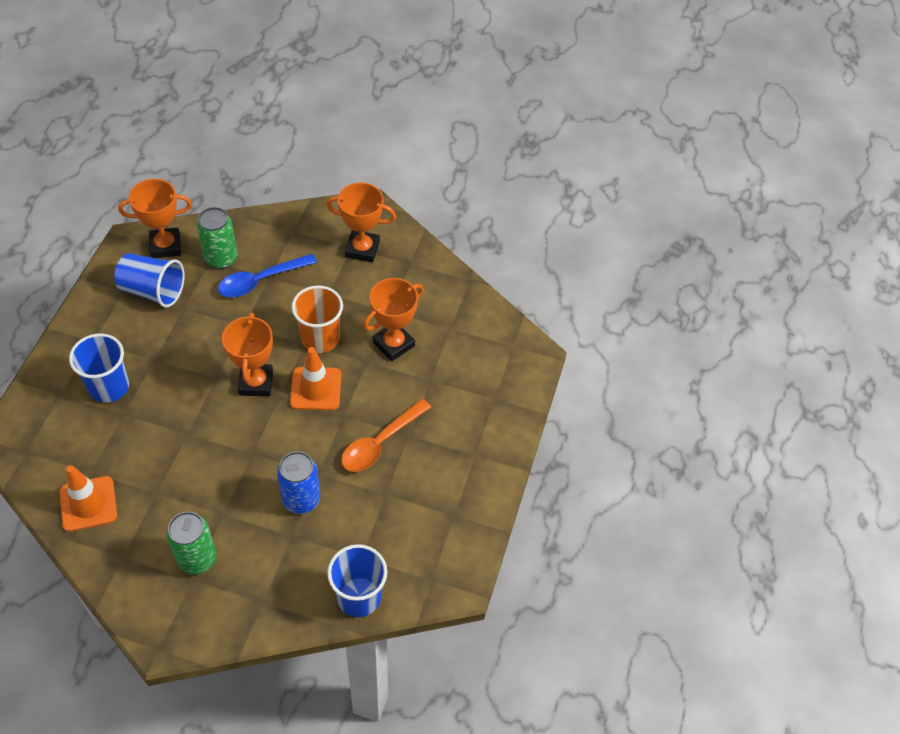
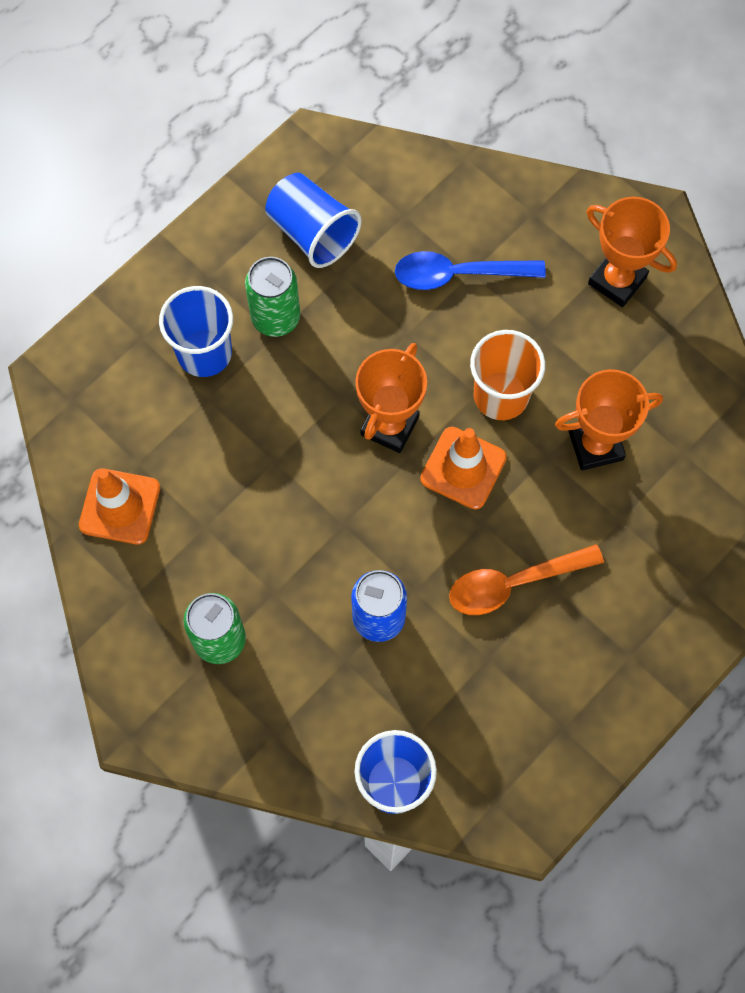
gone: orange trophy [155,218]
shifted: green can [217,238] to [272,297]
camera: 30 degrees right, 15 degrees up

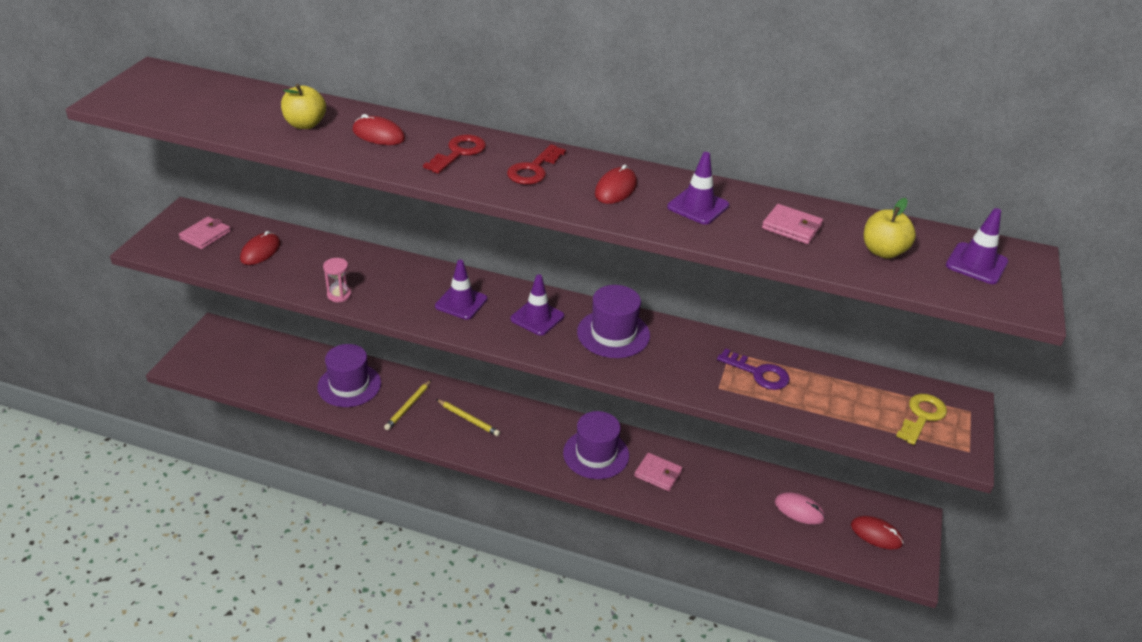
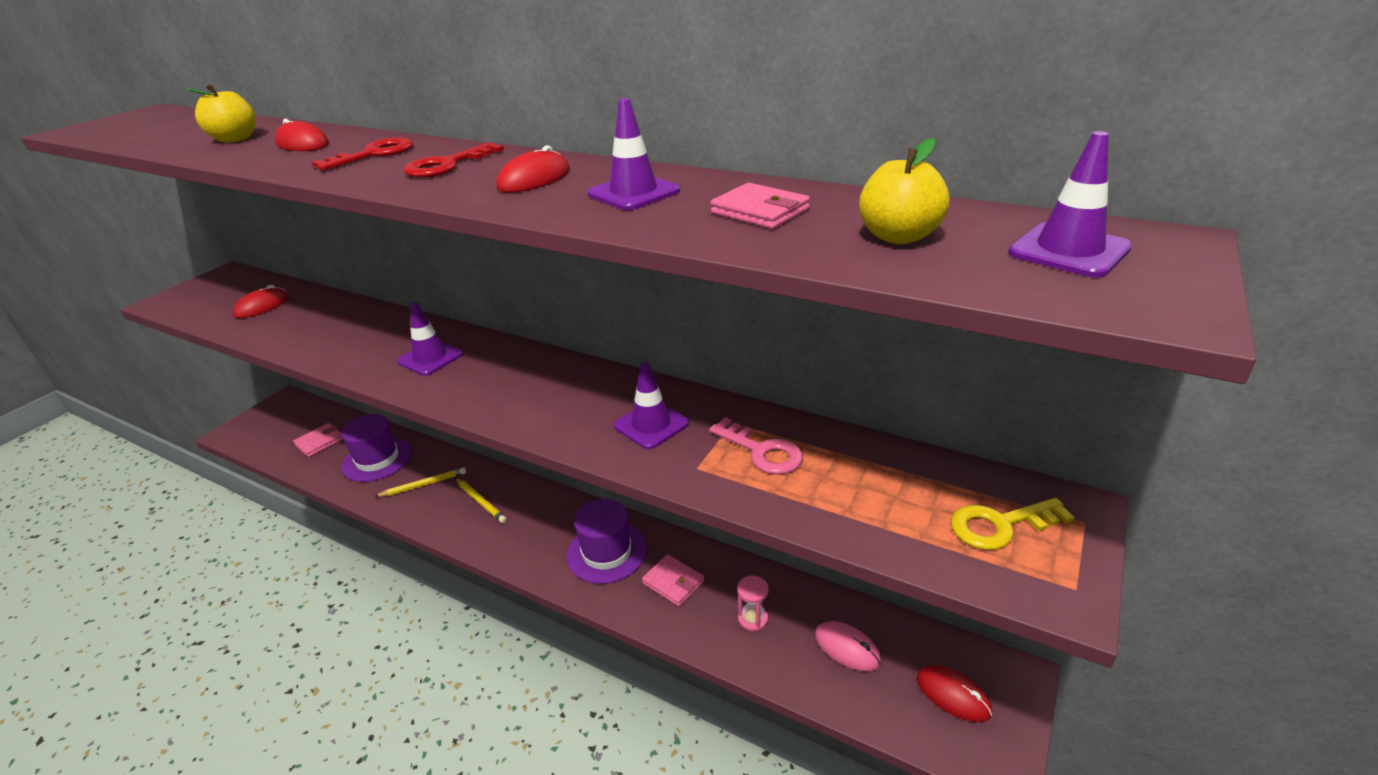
gone: purple hat [613,321]
shifted: pink wallet [205,233] to [318,440]; purple traffic cone [537,305] to [651,405]; pink hourglass [337,280] to [752,603]
repainted: purple key [753,369] to pink key [756,446]
rotated: yellow pencil [407,405] = [420,482] 150 degrees counterclockwise; yellow key [921,419] = [1013,524] 150 degrees counterclockwise
camera: 15 degrees right, 5 degrees down

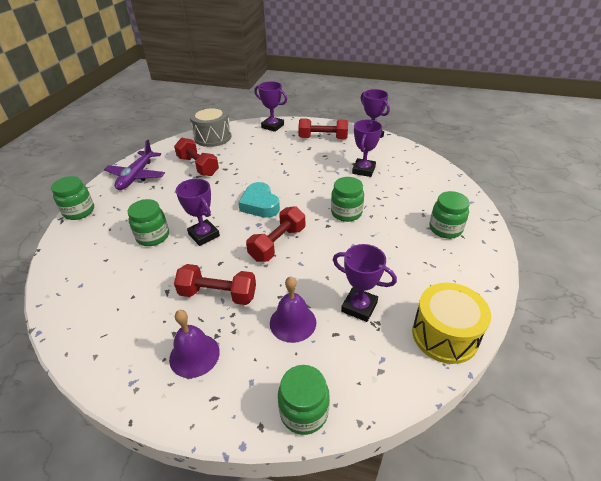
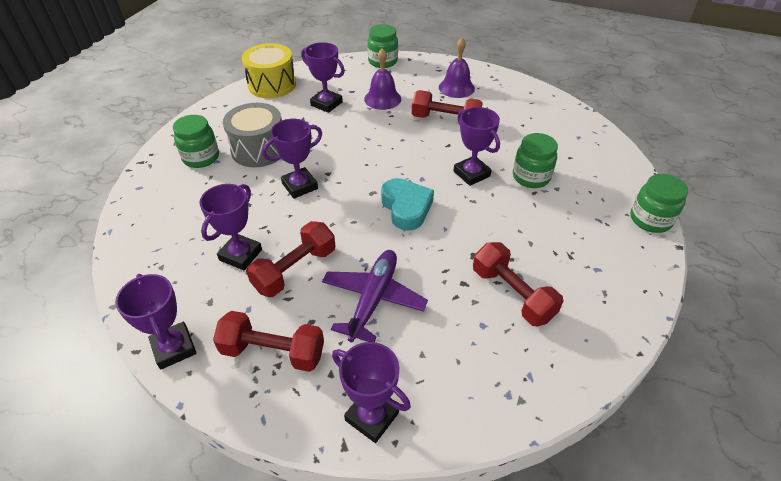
shifted: grey drum [210,126] to [252,135]; red dumbbell [275,234] to [290,259]; purple plane [134,165] to [375,296]
swapped: green jar [347,199] to purple trophy [292,159]
camera: 175 degrees left, 5 degrees up

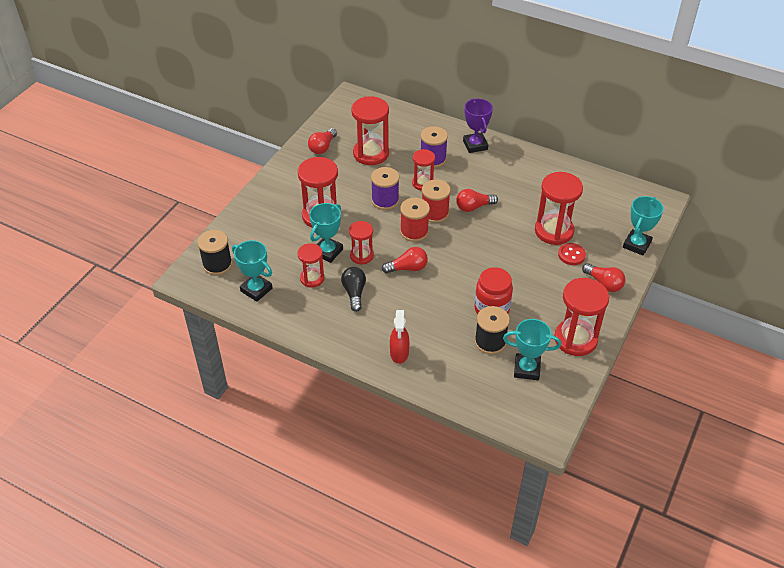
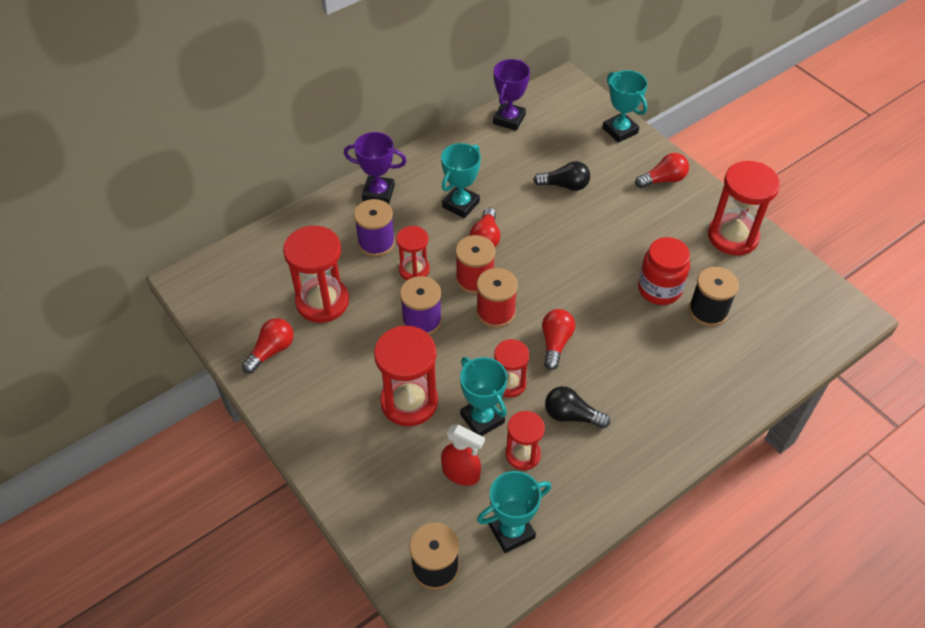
gone: red button [572,254]
new: purple trophy [511,95]
shifted: turquoise trophy [532,349] to [461,180]; red spray bottle [399,337] to [463,455]
swapped: red hourglass [559,208] to black light bulb [561,176]
rotated: red light bulb [322,141] = [268,345] 105 degrees counterclockwise
camera: 65 degrees left, 5 degrees up

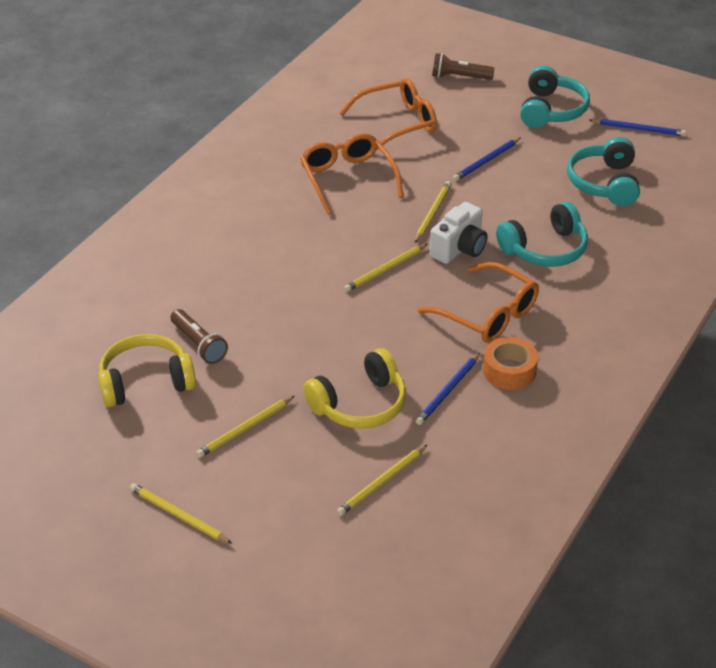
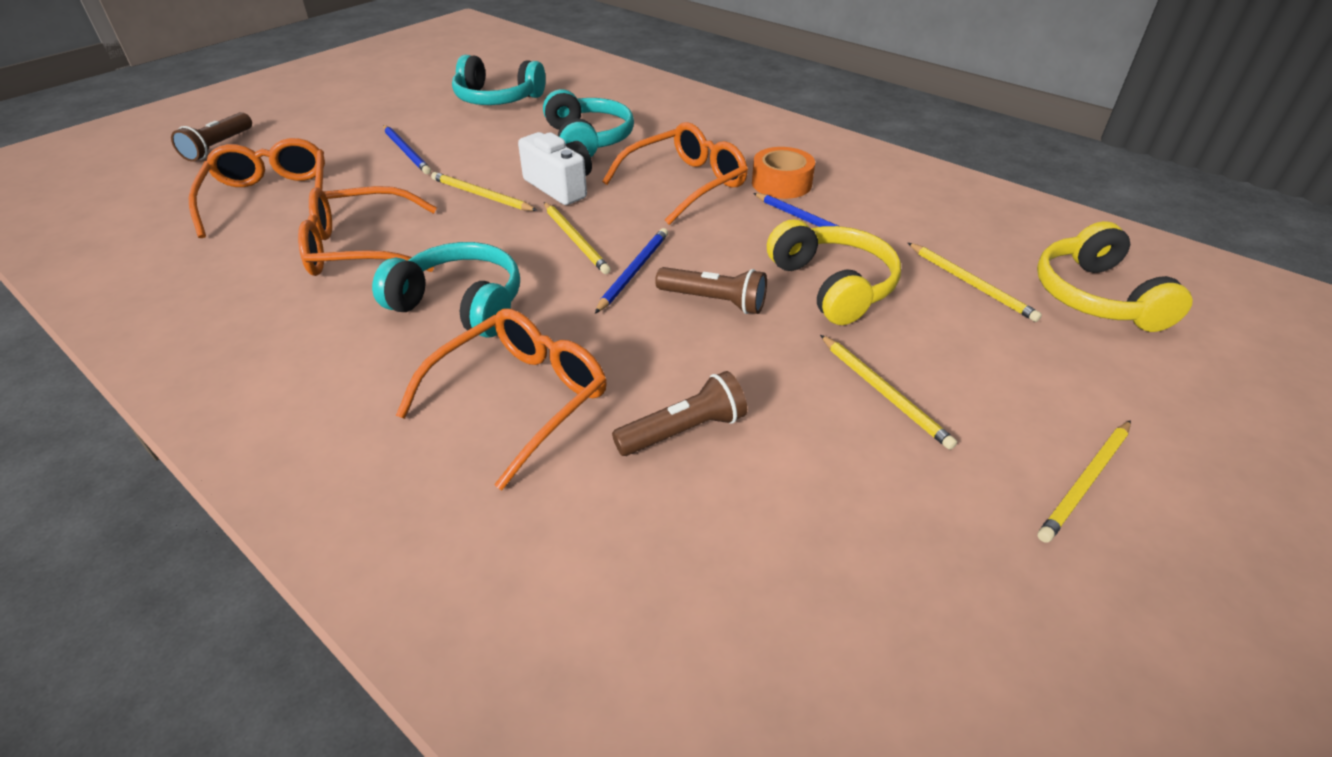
new: orange glasses [501,399]; brown flashlight [711,290]
shifted: turquoise headphones [555,97] to [446,289]; blue pencil [638,127] to [631,271]; yellow headphones [147,371] to [1115,276]
camera: 80 degrees left, 0 degrees up

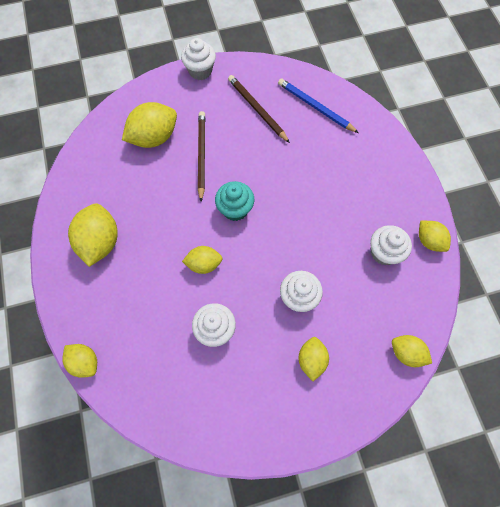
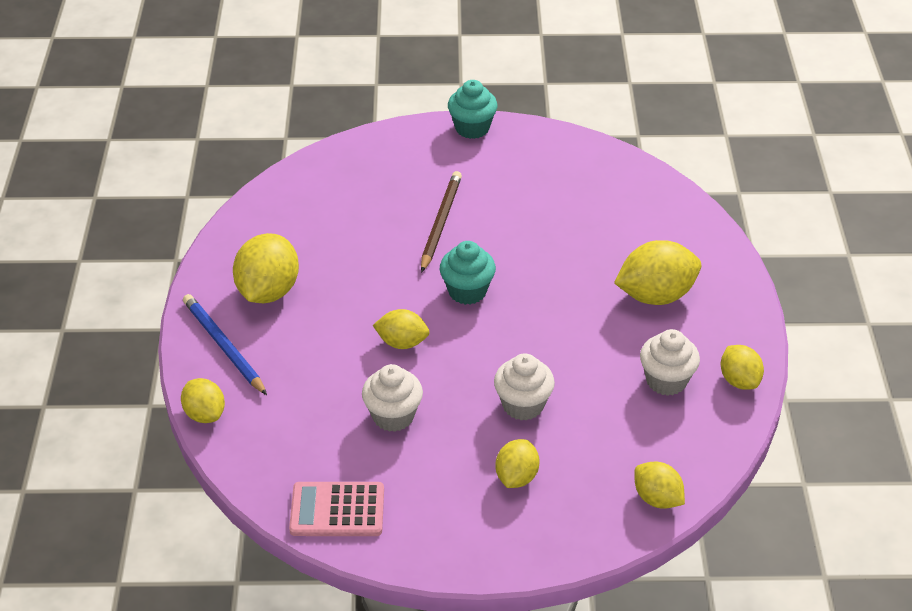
gone: brown pencil [259,109]
new: pink calculator [336,509]
shifted: blue pencil [318,105] to [225,344]; yellow lemon [149,125] to [657,272]
repainted: white cupcake [198,59] to turquoise cupcake [473,109]
camera: 15 degrees right, 25 degrees down

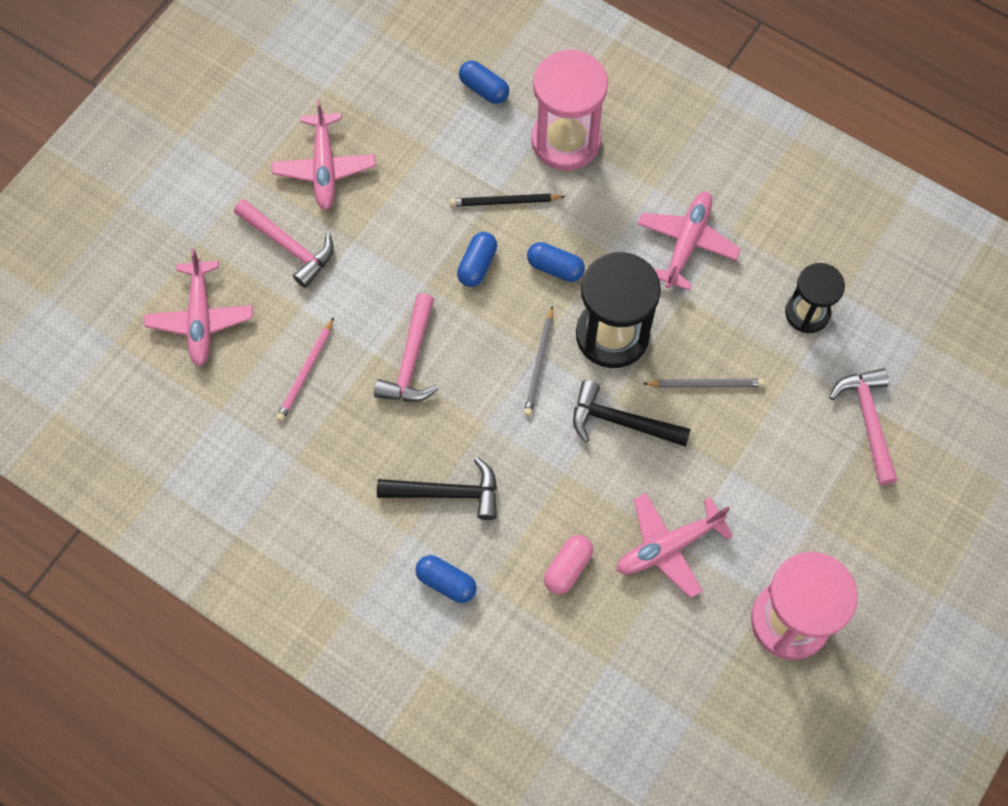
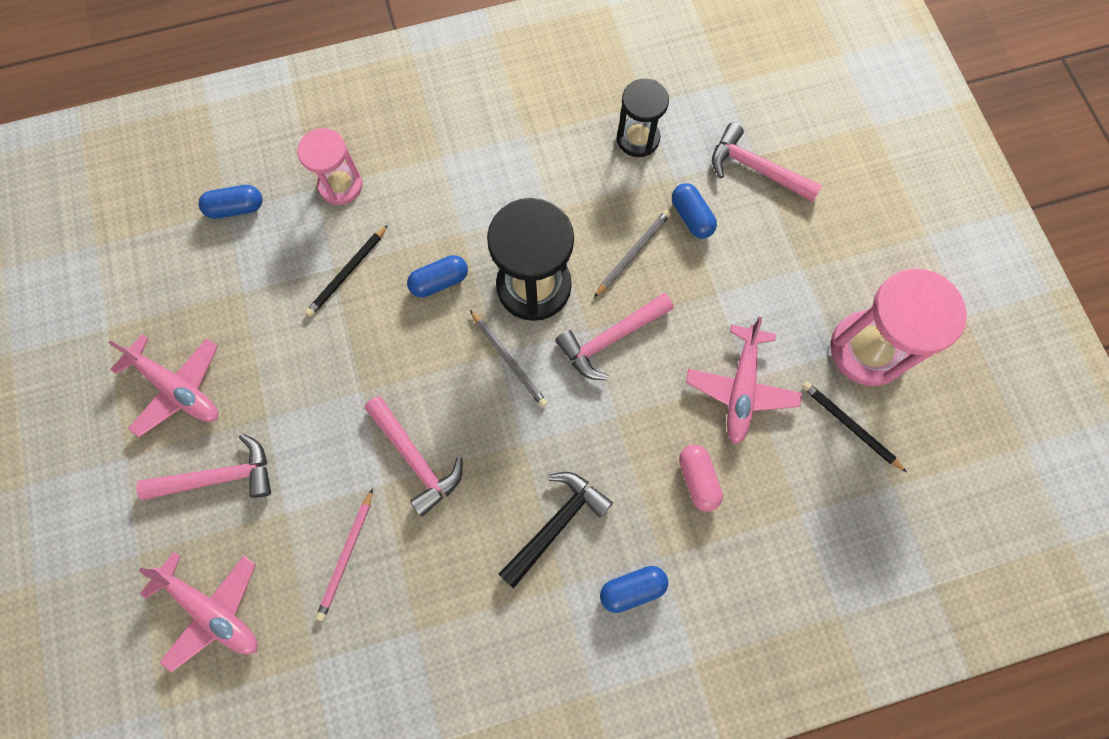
gone: pink plane [689,241]
new: black pencil [854,427]
shifted: blue capsule [477,259] to [694,211]
repainted: black hammer [632,413] to pink hammer [614,336]
rotated: pink pencil [305,369] = [344,554] 45 degrees clockwise
scaled: pink hourglass [569,110] = [330,166] x0.61
camera: 50 degrees left, 5 degrees up

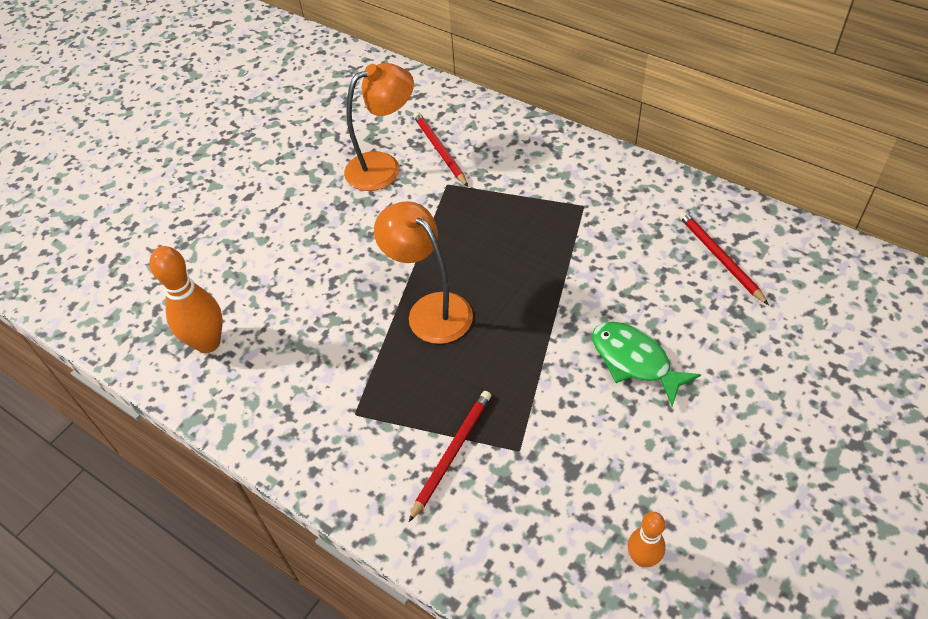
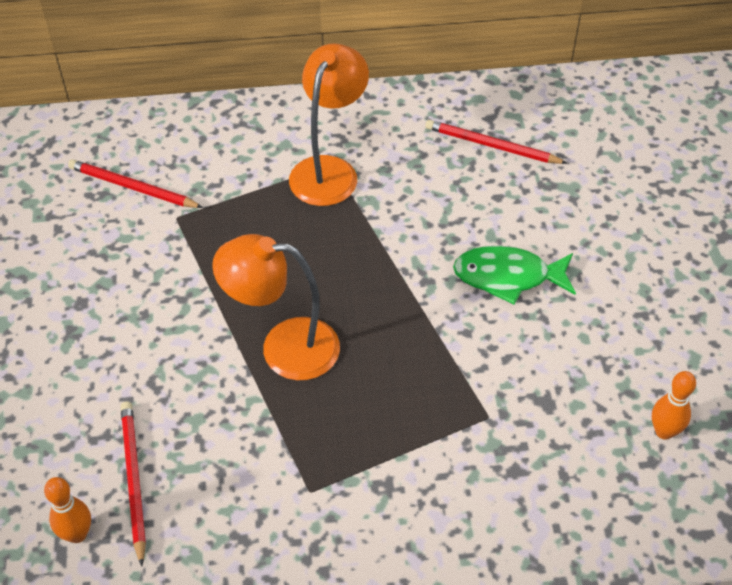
shifted: red pencil [450,456] to [133,484]; orange lamp [379,127] to [329,124]
scaled: orange bowling pin [186,299] = [67,510] x0.59
camera: 45 degrees left, 0 degrees up

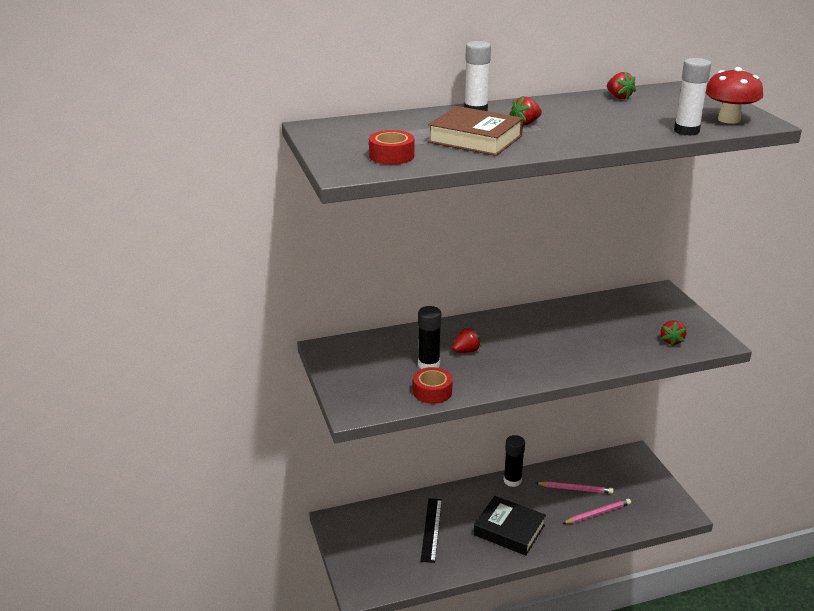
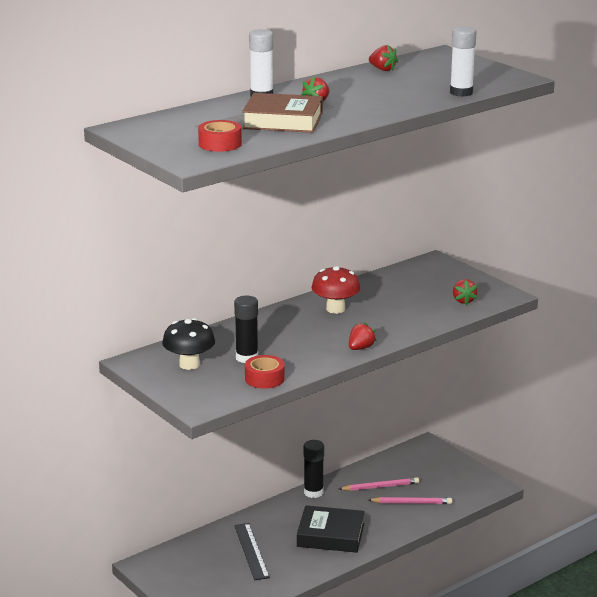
new: black mushroom [188,344]
shifted: red mushroom [734,95] to [335,290]; red strawberry [467,340] to [362,336]
rotated: pink pencil [596,511] = [410,500] 45 degrees clockwise
camera: 20 degrees left, 5 degrees down

